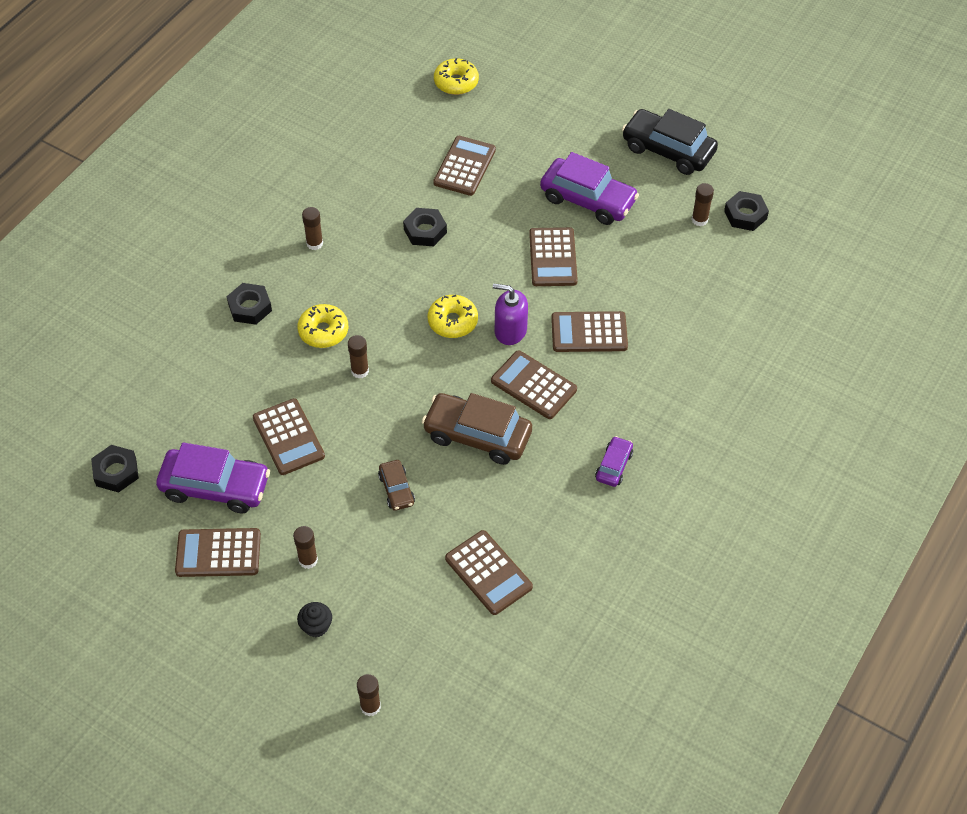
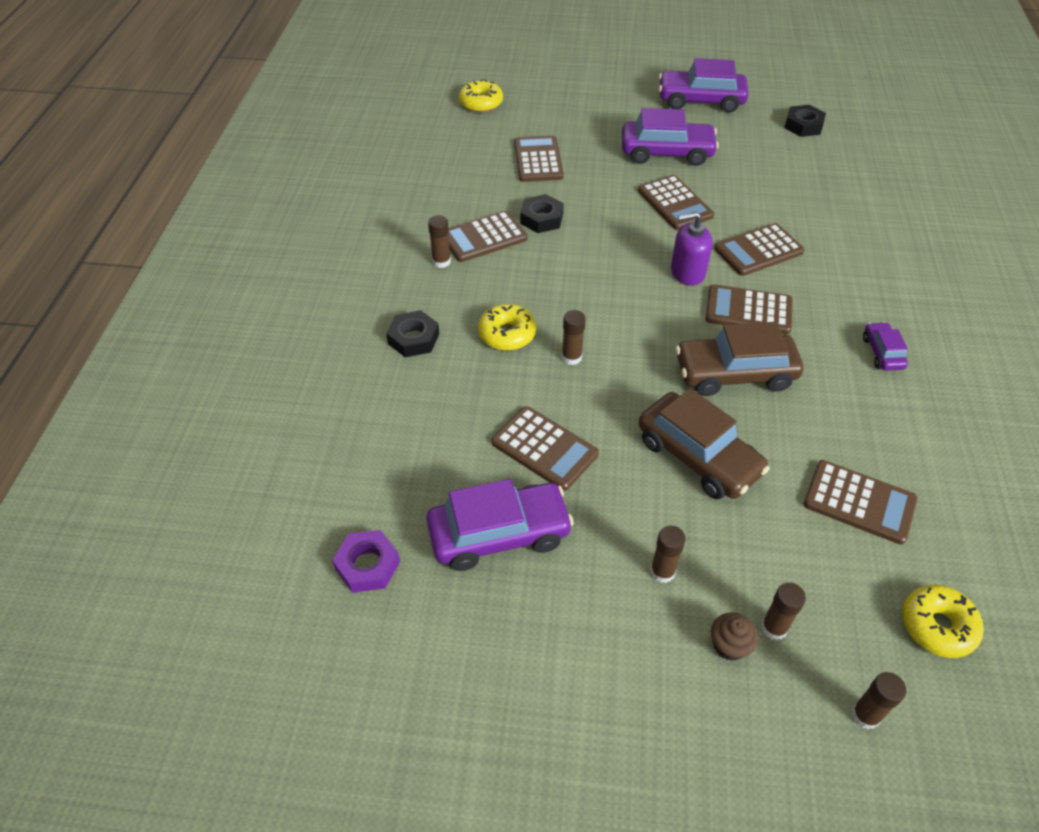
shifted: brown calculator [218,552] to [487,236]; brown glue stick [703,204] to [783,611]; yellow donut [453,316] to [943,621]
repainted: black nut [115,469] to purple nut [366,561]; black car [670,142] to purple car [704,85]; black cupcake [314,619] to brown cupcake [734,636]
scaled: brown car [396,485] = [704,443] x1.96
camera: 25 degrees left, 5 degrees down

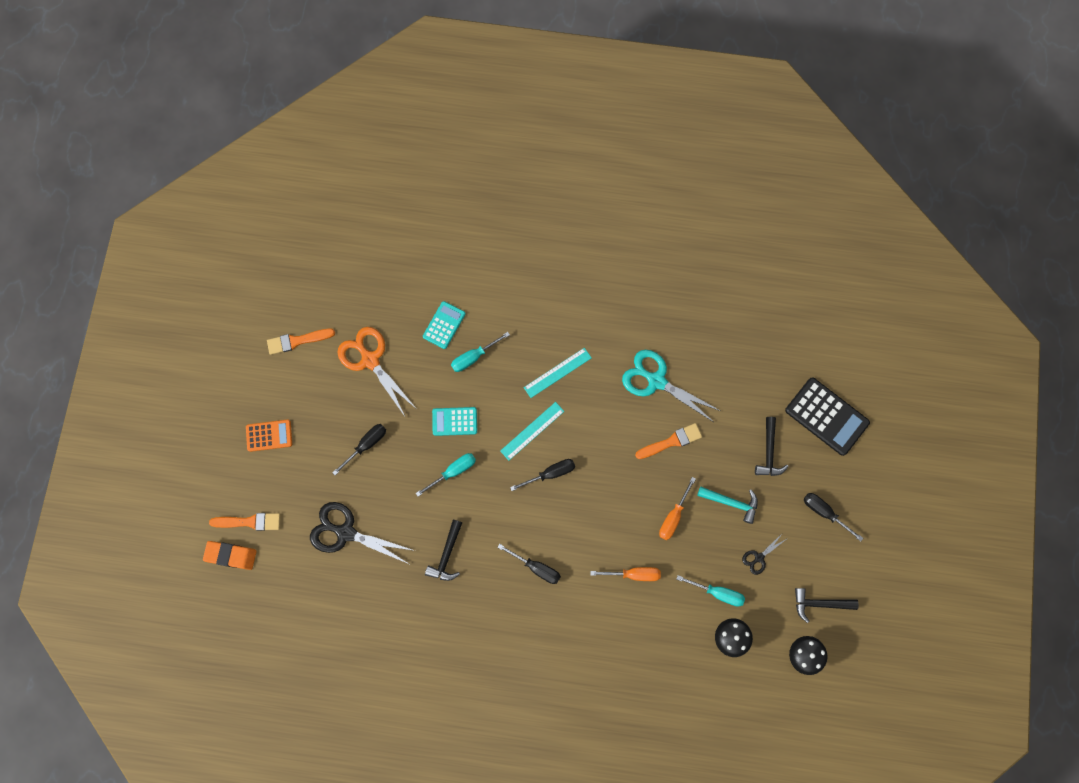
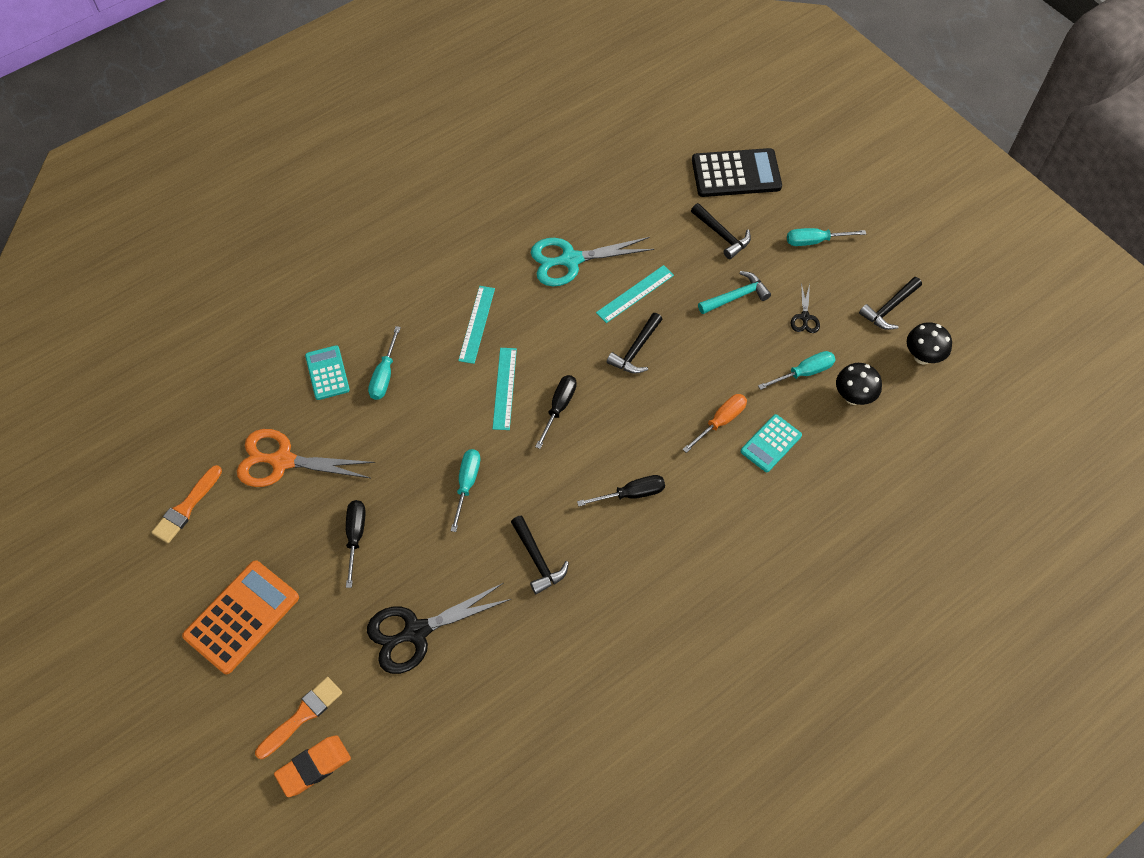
gone: orange screwdriver [677,508]
new: black hammer [635,343]
shifted: turquoise calculator [454,421] to [771,443]
swapped: orange brush [668,441] to turquoise ruler [635,294]
repainted: black screwdriver [833,517] to turquoise screwdriver [826,237]
scaled: orange calculator [269,435] = [240,617] x1.67
camera: 45 degrees left, 15 degrees down

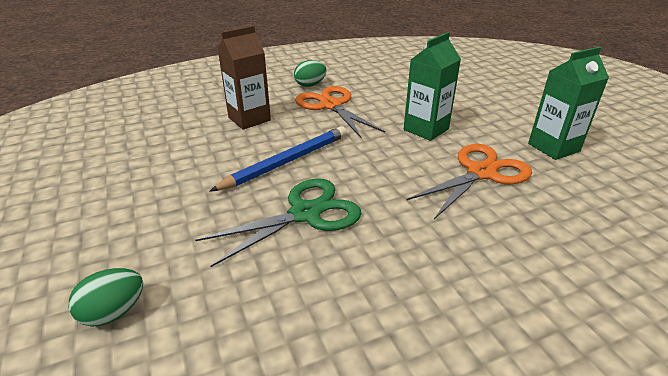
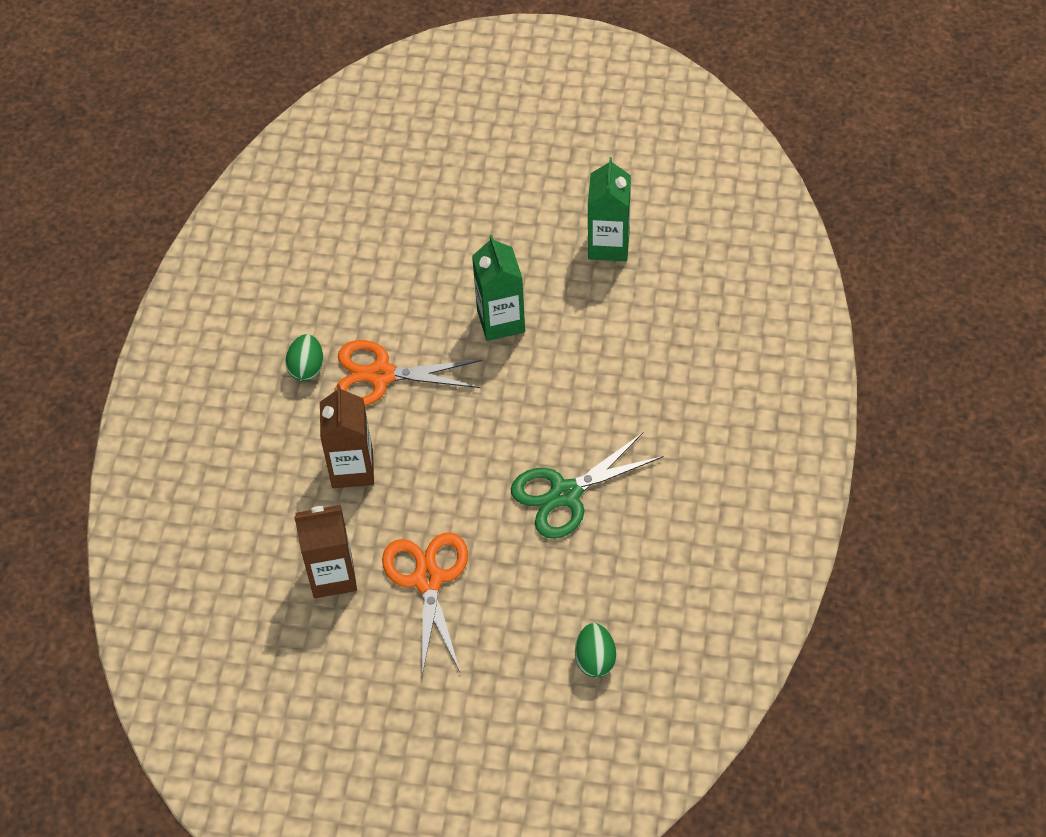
gone: blue pencil [278,159]
new: brown carton [325,551]
shifted: orange scissors [469,181] to [425,603]
rotated: green scissors [278,222] = [587,486] 120 degrees counterclockwise
camera: 55 degrees left, 20 degrees up

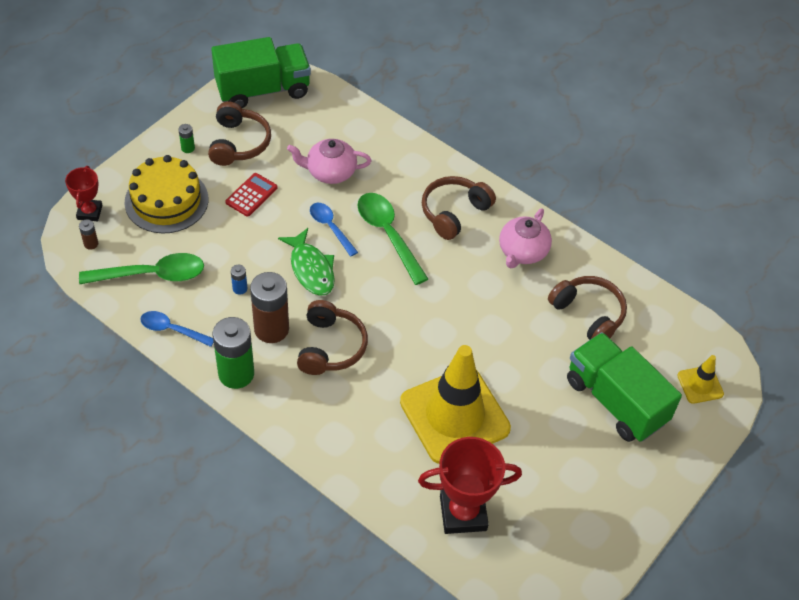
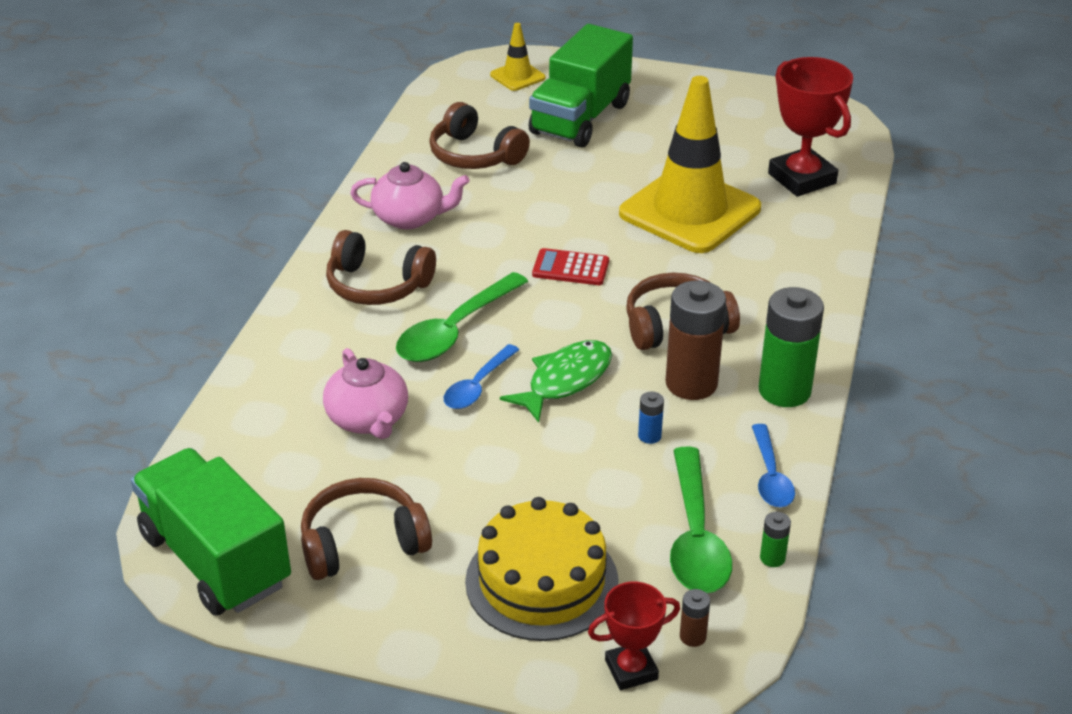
shifted: red calculator [251,195] to [570,266]; green battery [186,138] to [775,539]
rotated: brown headphones [587,308] = [479,135] 75 degrees counterclockwise; green spoon [141,268] = [701,520] 150 degrees counterclockwise
camera: 110 degrees left, 15 degrees down

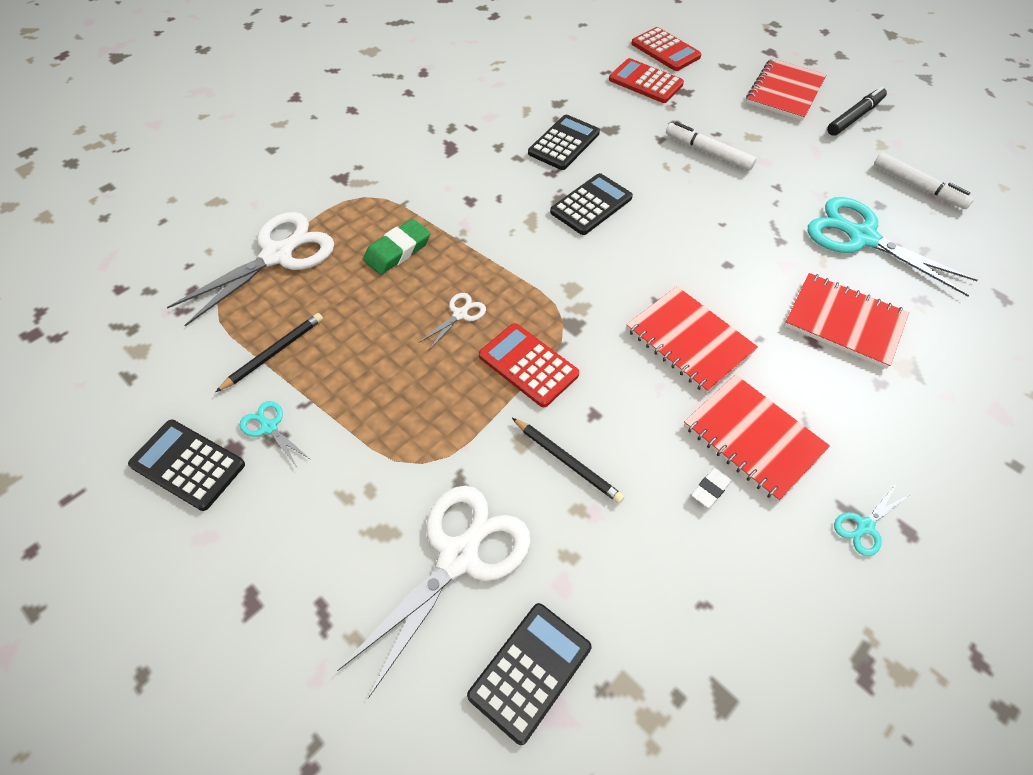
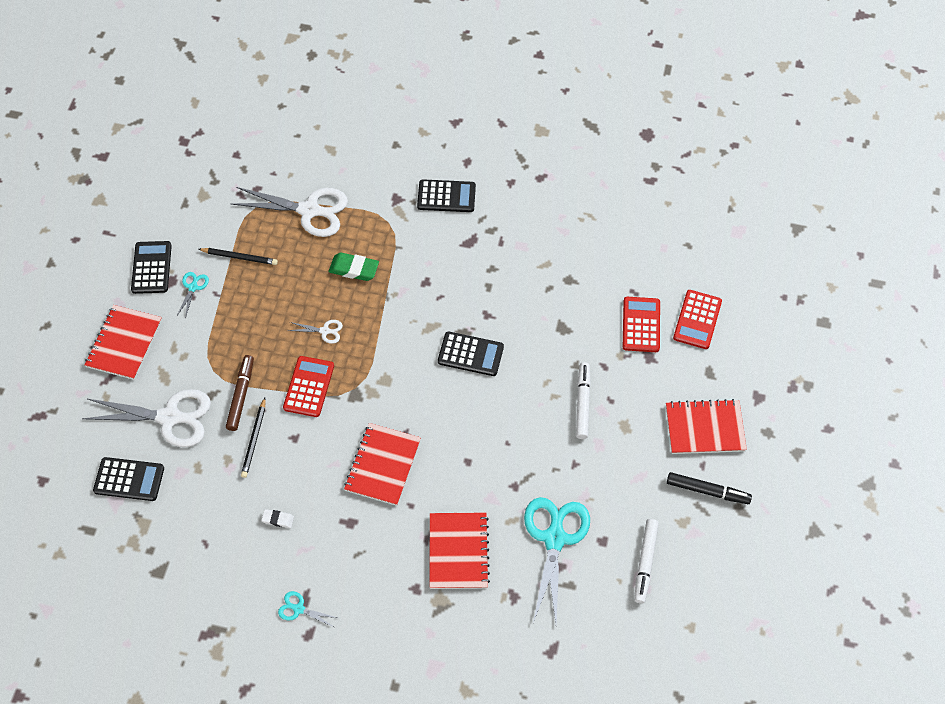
new: brown marker [240,393]
shifted: red notebook [757,438] to [123,342]; black calculator [564,142] to [446,195]
camera: 60 degrees right, 5 degrees up

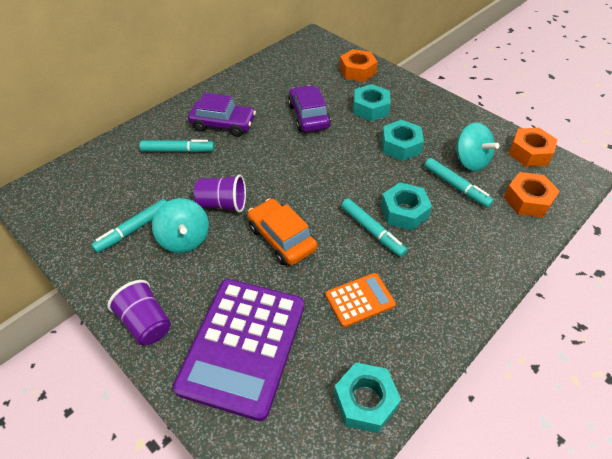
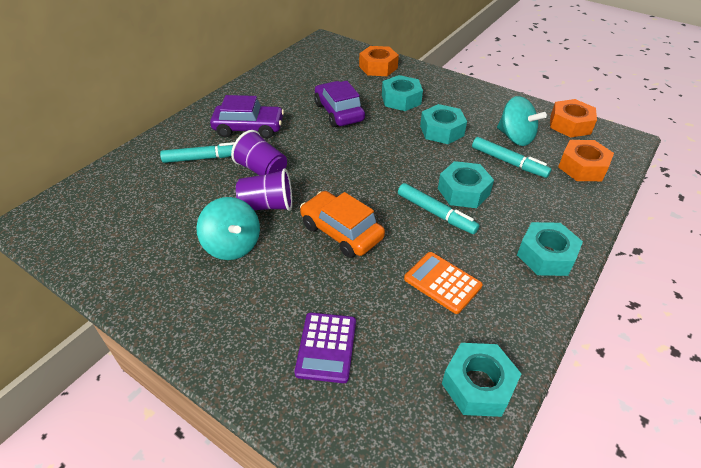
gone: turquoise marker [129,226]
new: turquoise nut [550,249]
shifted: purple cup [139,312] to [259,153]
rotated: orange calculator [360,300] = [443,283] 105 degrees counterclockwise
scaled: purple calculator [238,350] = [325,347] x0.49
camera: 10 degrees left, 5 degrees down

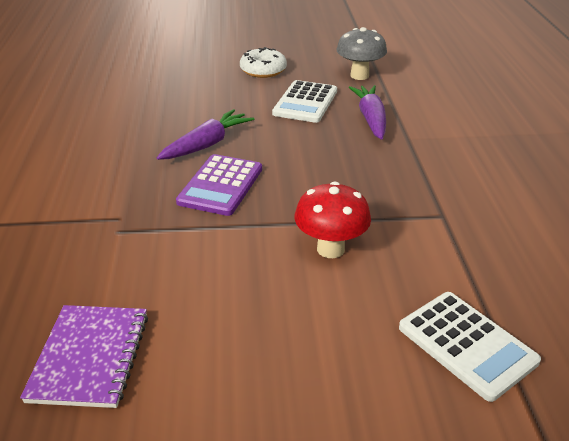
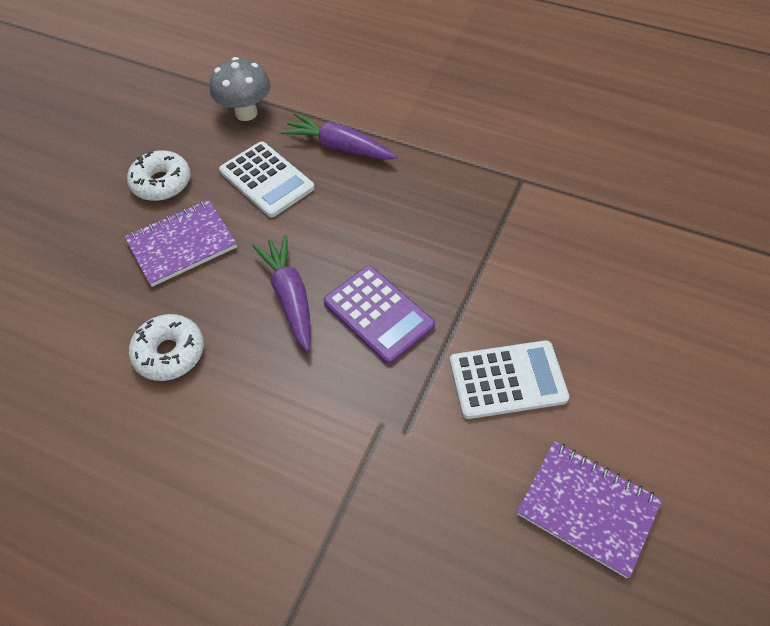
gone: red mushroom [332,220]
new: purple notebook [181,243]; white donut [166,347]
shifted: white calculator [470,347] to [509,379]
camera: 60 degrees left, 20 degrees up

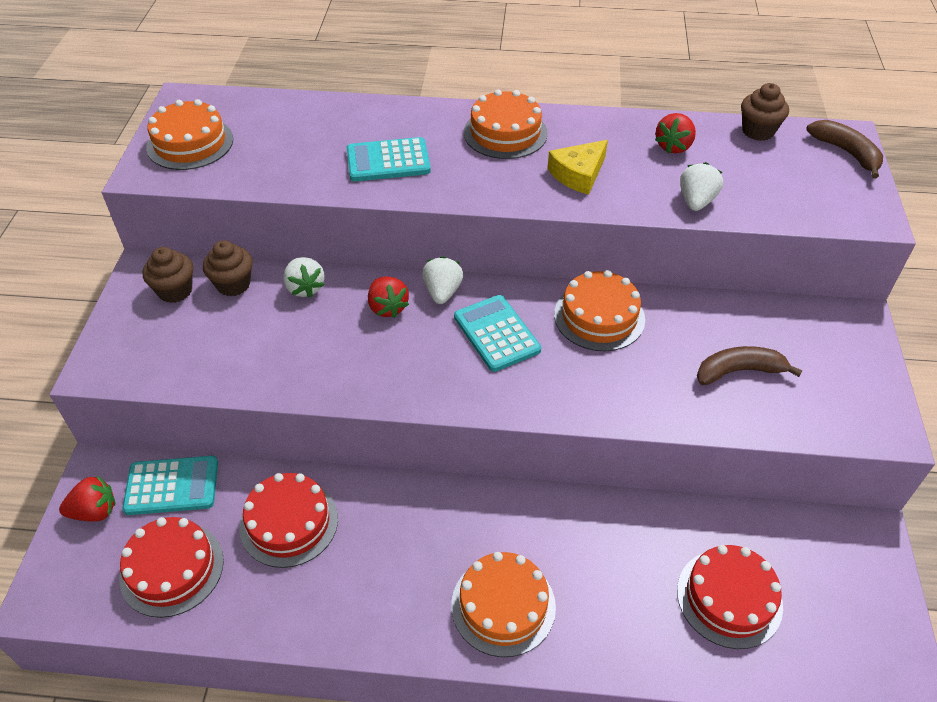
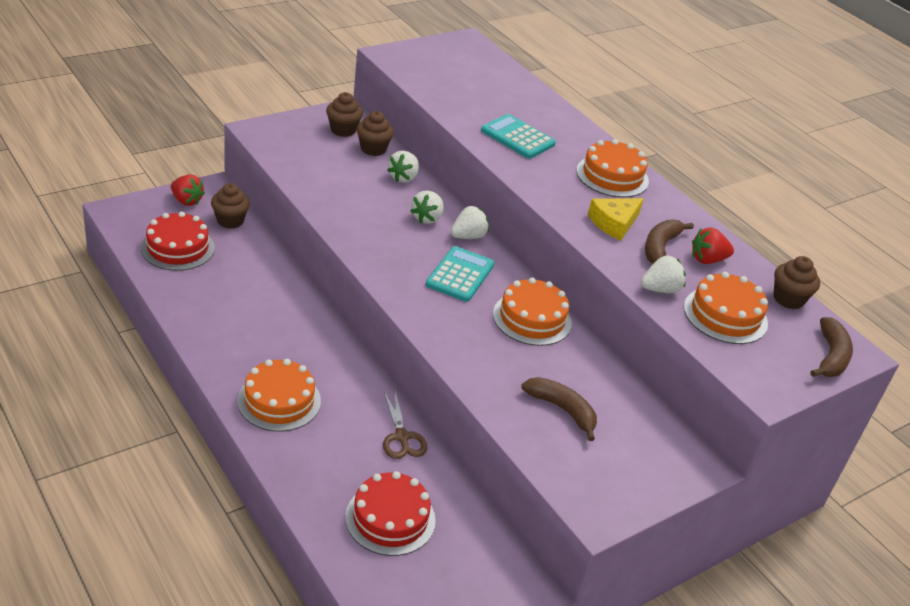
gone: red cake [288,520]
new: brown scissors [405,425]; brown banana [669,241]
shifted: orange cake [189,134] to [726,308]
swapped: turquoise calculator [170,485] to brown cupcake [230,206]
repainted: red strawberry [388,297] to white strawberry [427,207]
rotated: yellow cheese [577,167] = [616,219] 45 degrees counterclockwise
camera: 45 degrees right, 10 degrees down

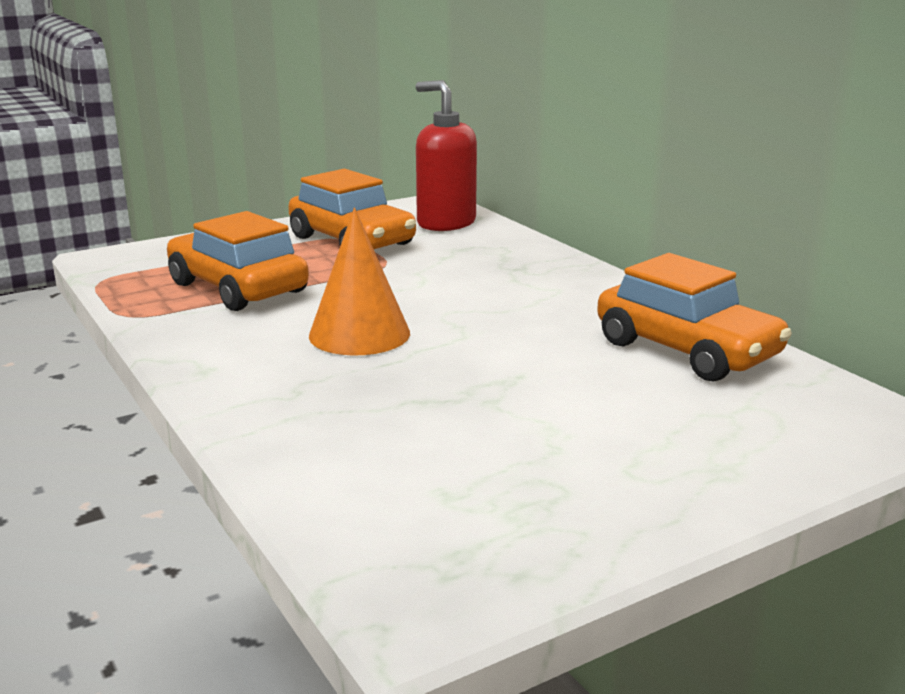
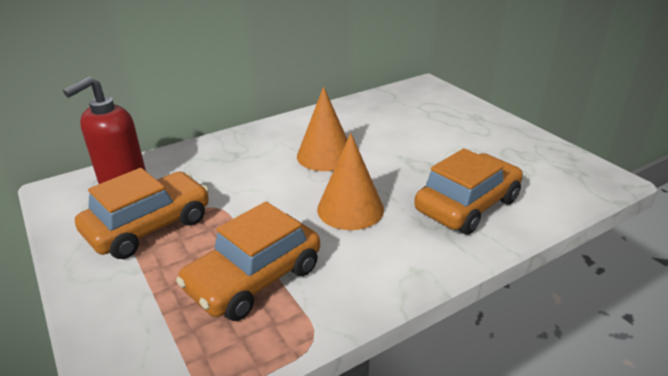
new: orange cone [322,128]
shifted: orange car [694,317] to [468,191]
camera: 90 degrees left, 10 degrees up

